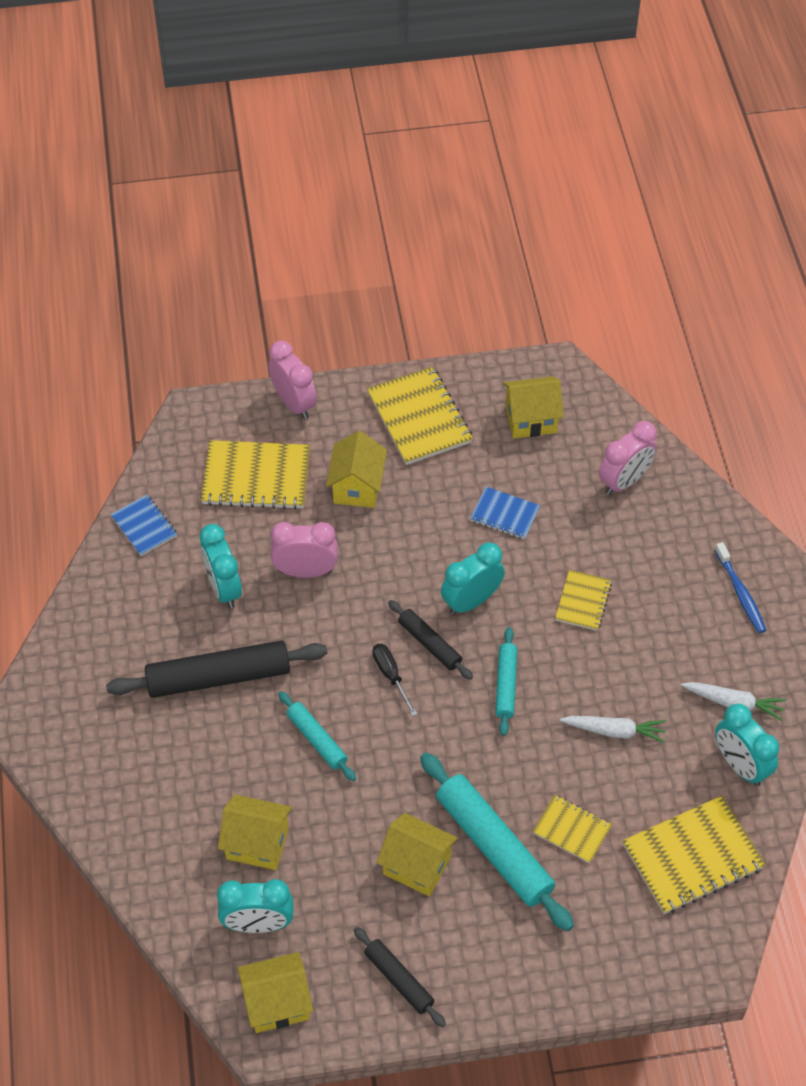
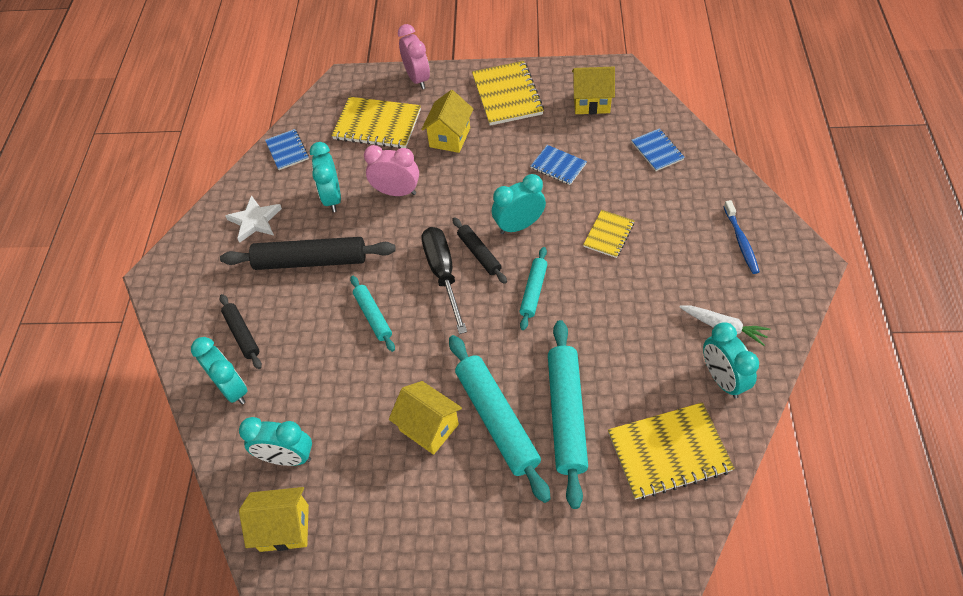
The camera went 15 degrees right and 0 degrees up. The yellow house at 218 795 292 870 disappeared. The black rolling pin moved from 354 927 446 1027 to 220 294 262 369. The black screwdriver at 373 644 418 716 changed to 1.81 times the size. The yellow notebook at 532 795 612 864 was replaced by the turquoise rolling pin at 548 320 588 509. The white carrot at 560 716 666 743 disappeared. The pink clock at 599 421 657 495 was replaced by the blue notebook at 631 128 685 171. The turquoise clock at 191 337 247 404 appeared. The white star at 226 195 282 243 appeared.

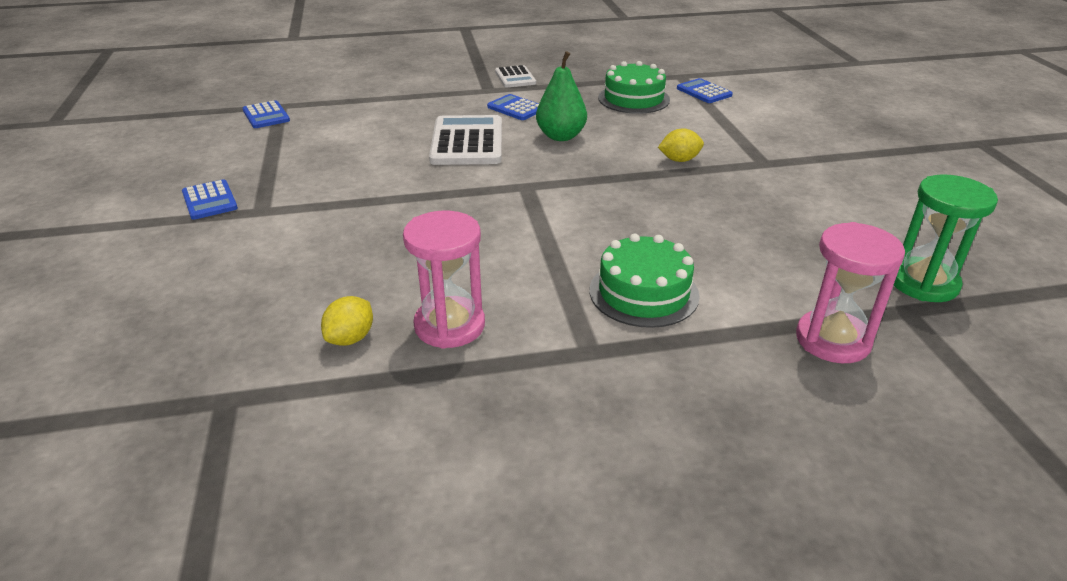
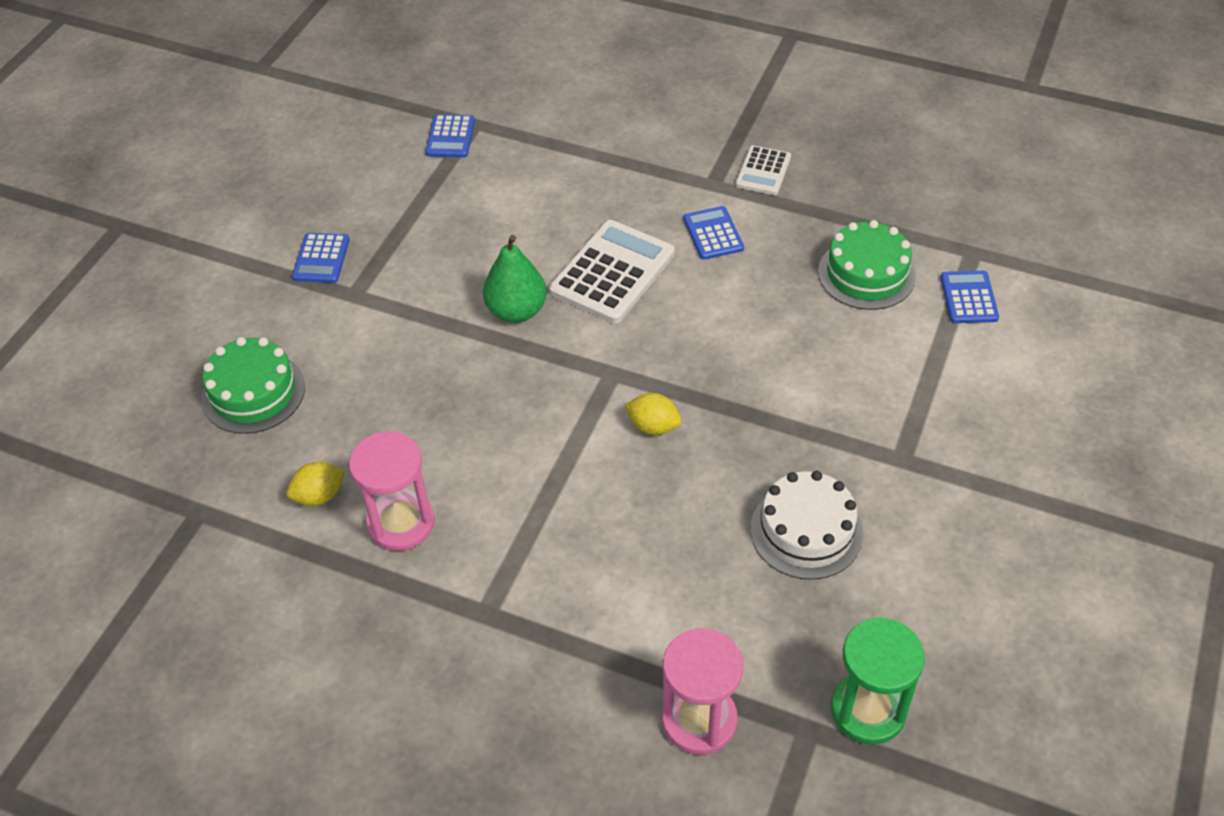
The camera went 35 degrees right and 15 degrees up. The green pear moved from 536 51 587 141 to 483 235 547 323. The green cake moved from 589 234 700 328 to 201 337 305 434. The yellow lemon moved from 658 129 704 162 to 625 393 681 435. The white cake at 750 471 863 580 appeared.

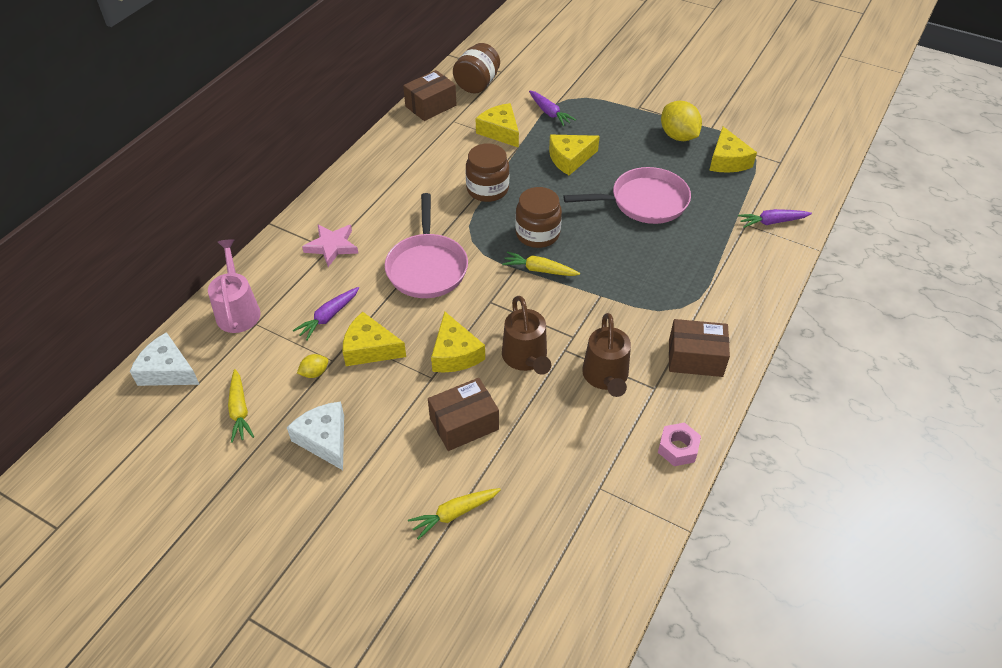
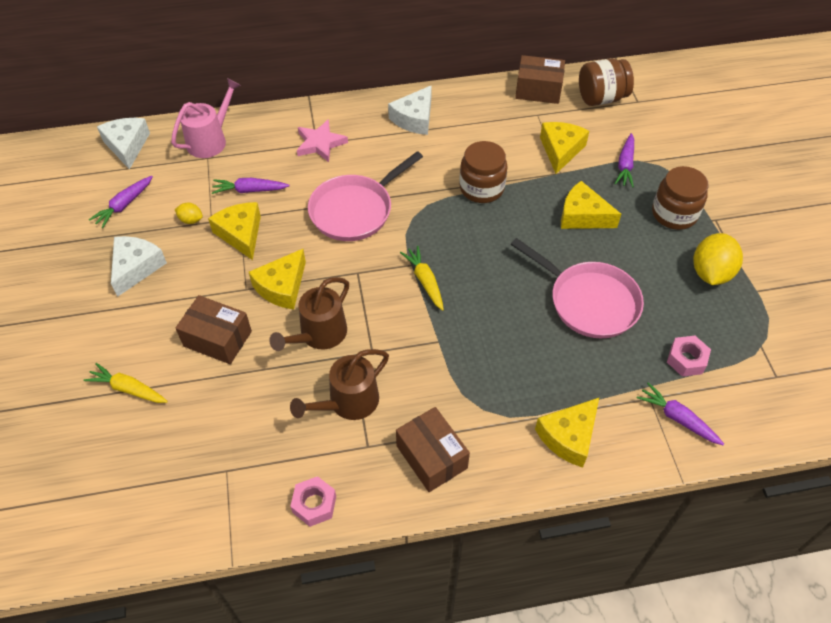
The camera went 50 degrees right and 5 degrees up. The yellow carrot at 228 369 254 443 became the purple carrot at 89 176 153 228. The brown jar moved from 515 187 562 248 to 652 166 709 230. The yellow cheese moved from 709 127 757 173 to 535 398 599 468. The white cheese at 388 85 432 135 appeared. The pink nut at 667 336 711 377 appeared.

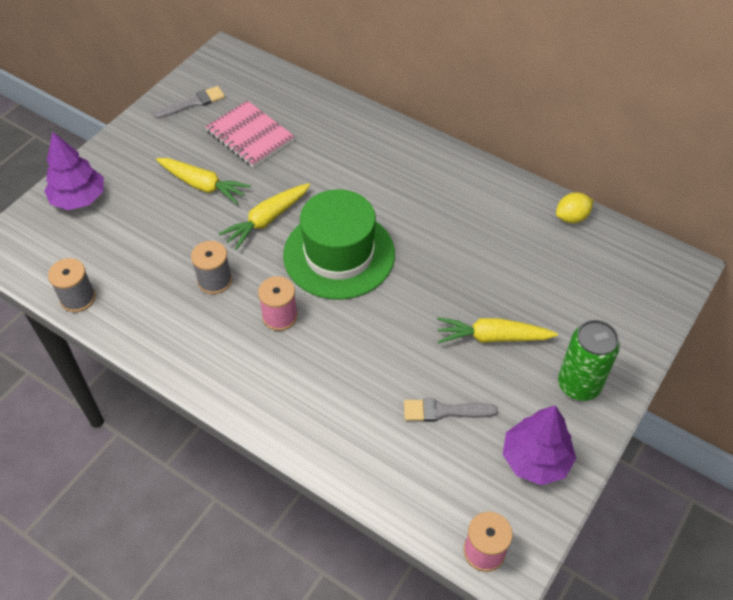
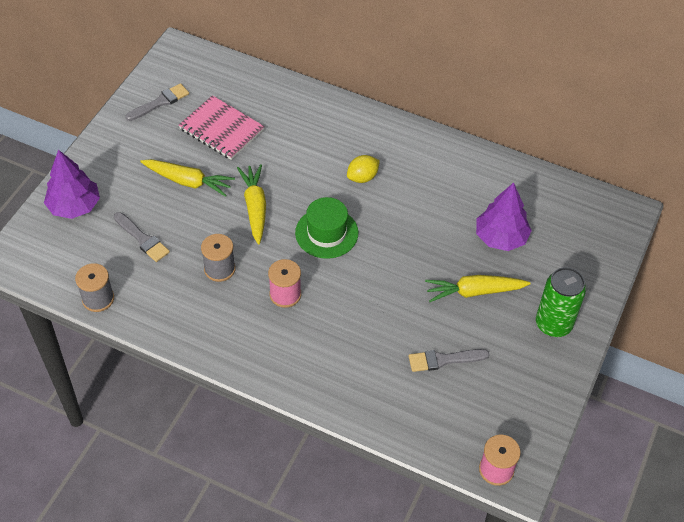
The camera went 10 degrees left and 0 degrees up. The yellow carrot at 218 183 310 250 turned 135 degrees clockwise. The green hat at 283 189 395 299 changed to 0.62 times the size. The purple tree moved from 503 405 576 485 to 476 182 532 251. The yellow lemon moved from 556 193 594 223 to 347 155 380 183. The grey brush at 114 212 170 262 appeared.

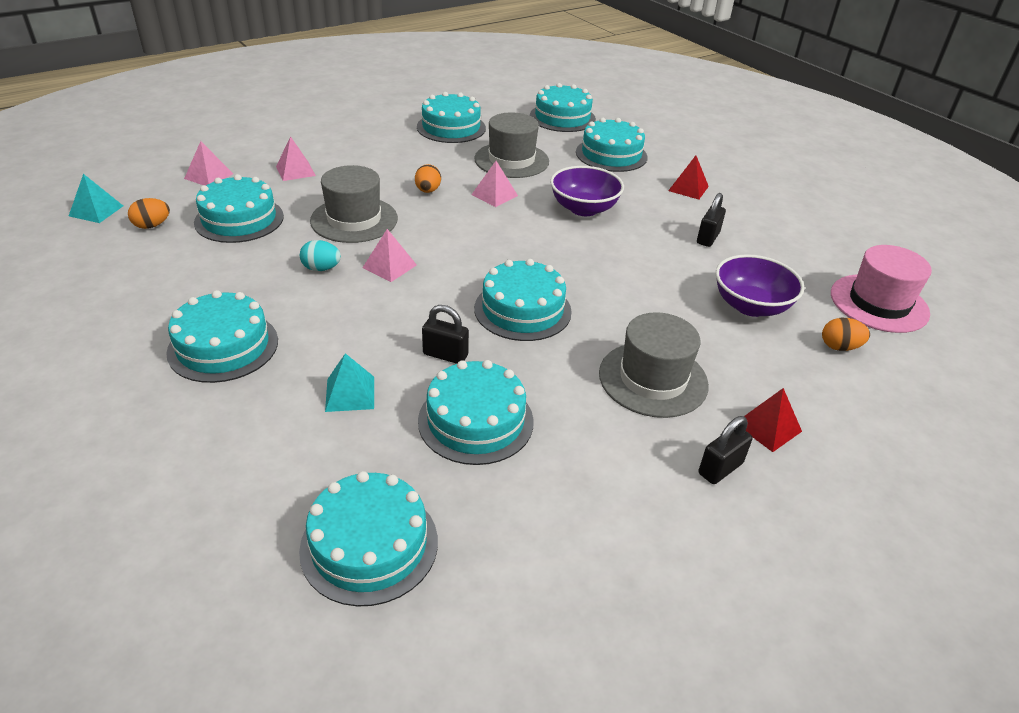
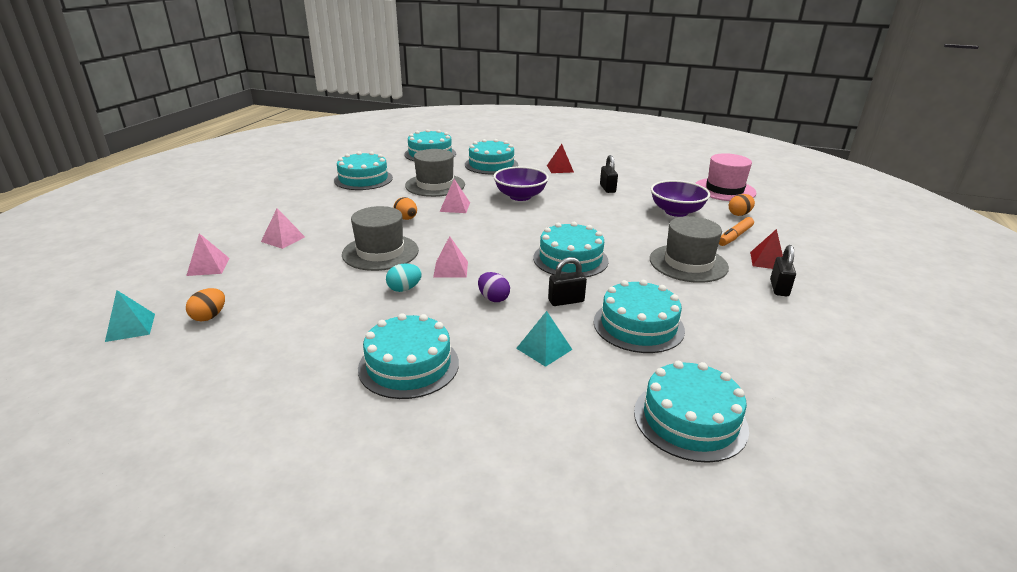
The camera went 35 degrees left and 10 degrees down. The turquoise cake at 194 174 284 243 disappeared. The purple egg at 478 272 510 302 appeared. The orange marker at 719 217 754 246 appeared.

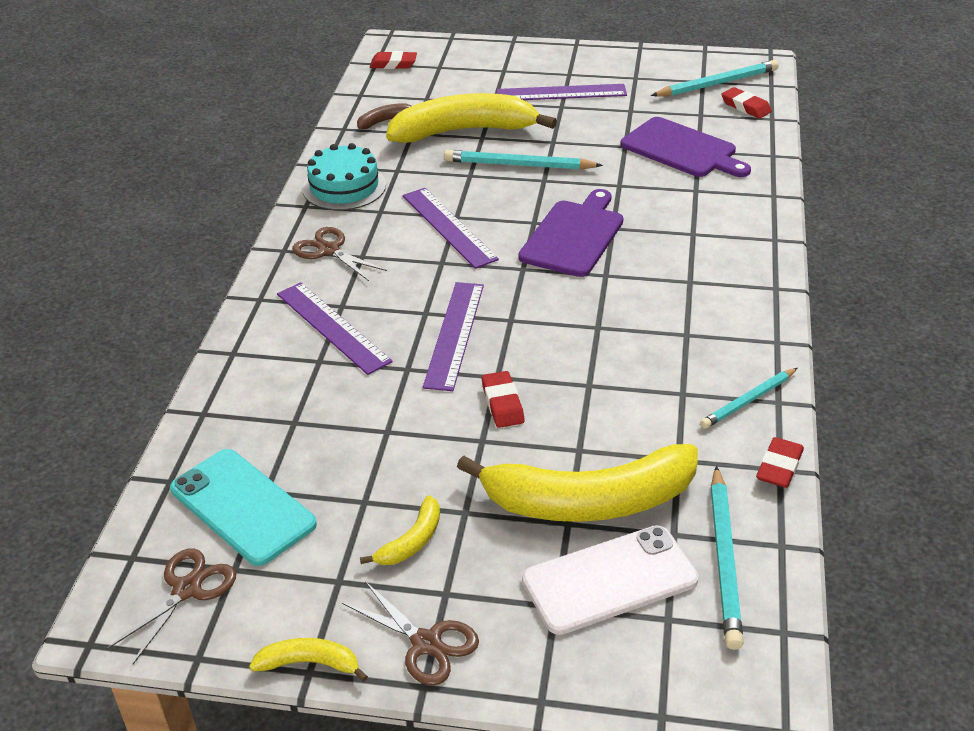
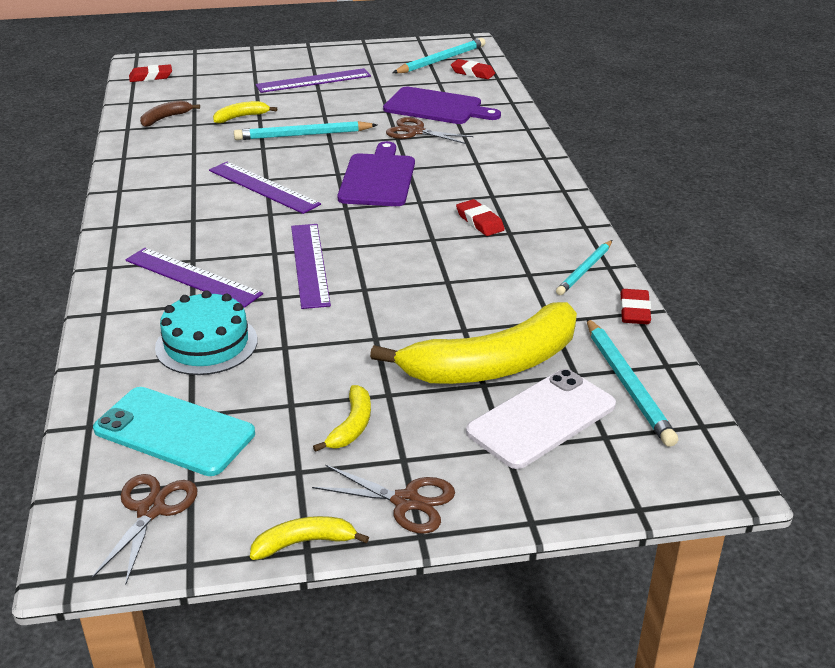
The camera went 20 degrees left and 5 degrees down. The brown scissors moved from 292 227 387 281 to 386 117 474 144. The turquoise cake moved from 302 143 386 210 to 155 290 258 375. The yellow banana at 386 93 557 143 changed to 0.43 times the size. The red eraser moved from 482 371 524 428 to 456 199 505 236.

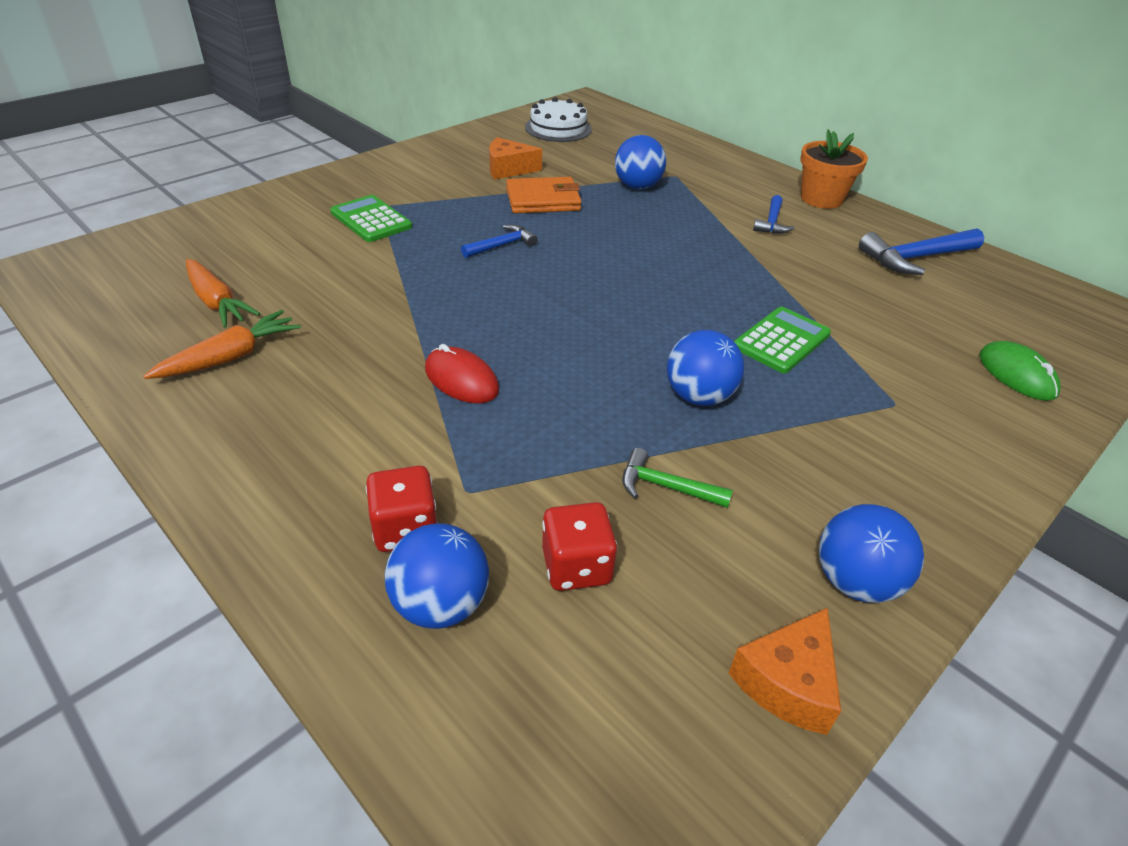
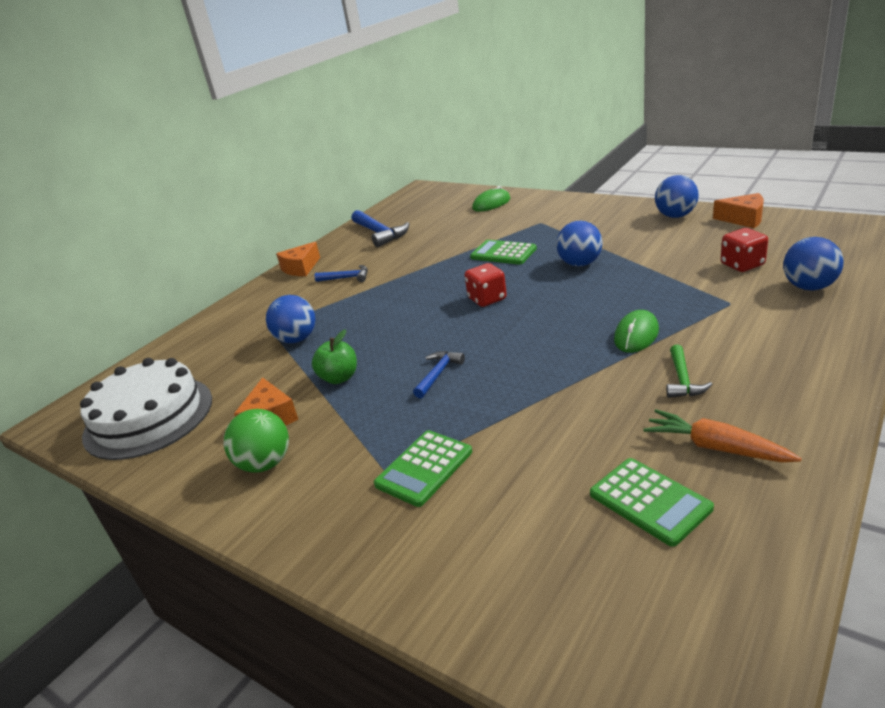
The camera went 95 degrees left and 10 degrees down. The orange carrot at 186 259 260 328 was replaced by the green calculator at 590 458 714 547. The red dice moved from 366 466 438 552 to 465 263 507 307. The red mouse at 425 344 499 403 became the green mouse at 614 310 659 353. The blue hammer at 461 224 537 258 turned 75 degrees clockwise. The orange wallet at 506 177 582 213 was replaced by the green apple at 312 329 357 384. The white cake at 525 97 592 142 changed to 1.55 times the size. The green hammer moved from 622 448 733 508 to 666 345 713 398. The orange flower pot at 800 130 868 209 was replaced by the orange cheese at 276 242 320 276. The green ball at 224 409 289 473 appeared.

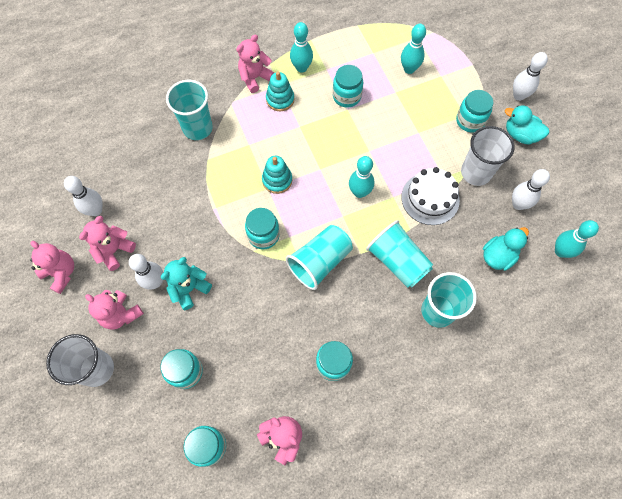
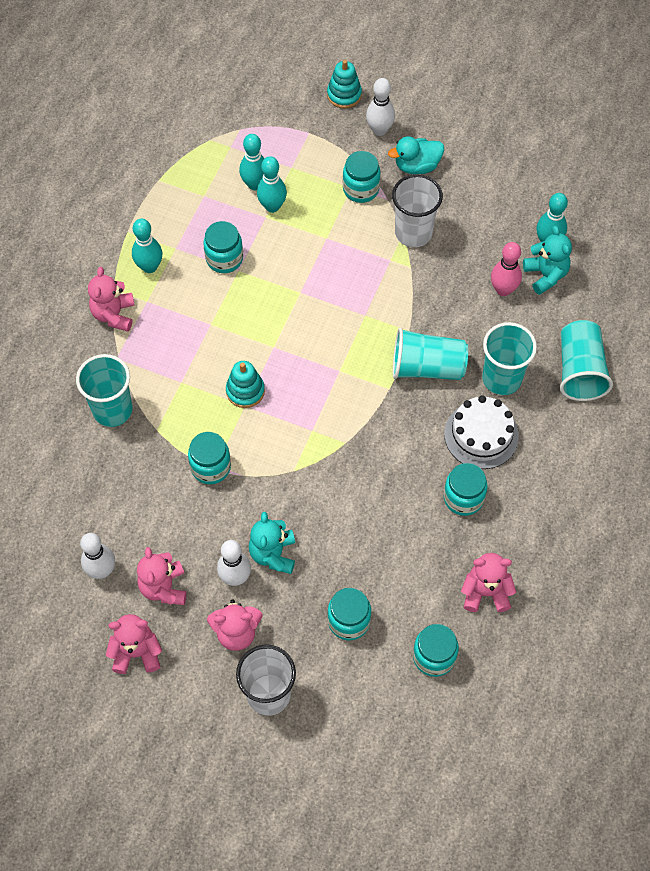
The camera went 45 degrees left and 5 degrees down. The turquoise jar moved from 245 208 280 249 to 188 432 231 484. The turquoise stacking toy moved from 266 71 295 111 to 327 60 362 109. The turquoise cup moved from 286 225 353 290 to 560 320 613 401. The turquoise bowling pin moved from 349 156 374 198 to 257 156 287 213. The white cake moved from 402 167 460 225 to 444 395 519 469. The turquoise duck at 483 227 529 271 was replaced by the pink bowling pin at 491 242 522 296. The white bowling pin at 512 169 550 210 disappeared. The turquoise teddy bear at 523 226 572 295 appeared.

